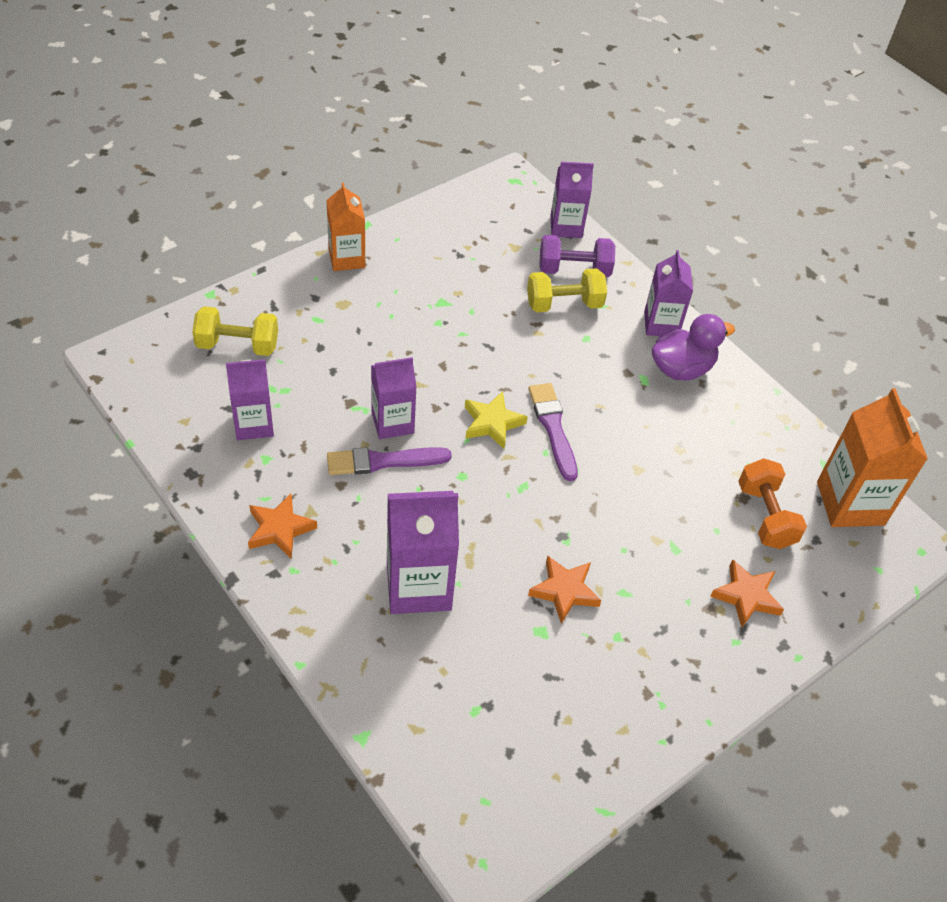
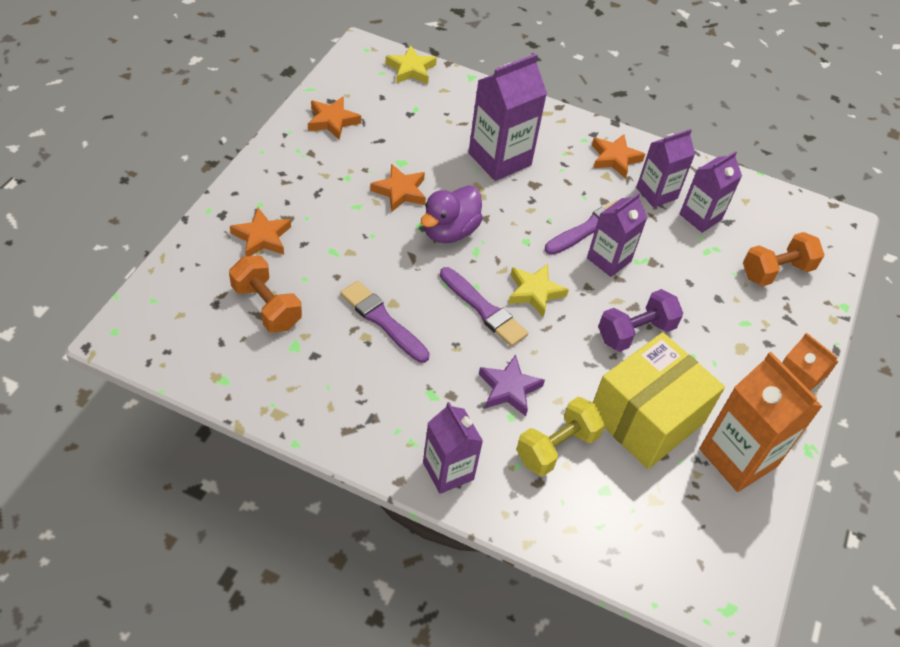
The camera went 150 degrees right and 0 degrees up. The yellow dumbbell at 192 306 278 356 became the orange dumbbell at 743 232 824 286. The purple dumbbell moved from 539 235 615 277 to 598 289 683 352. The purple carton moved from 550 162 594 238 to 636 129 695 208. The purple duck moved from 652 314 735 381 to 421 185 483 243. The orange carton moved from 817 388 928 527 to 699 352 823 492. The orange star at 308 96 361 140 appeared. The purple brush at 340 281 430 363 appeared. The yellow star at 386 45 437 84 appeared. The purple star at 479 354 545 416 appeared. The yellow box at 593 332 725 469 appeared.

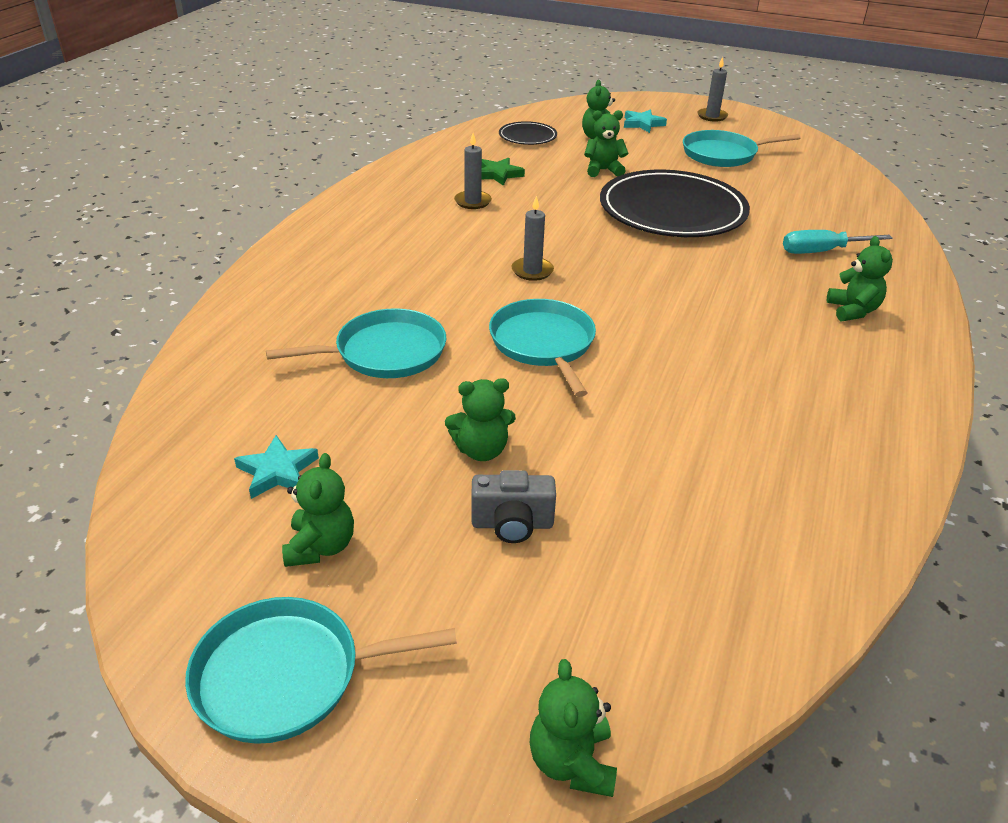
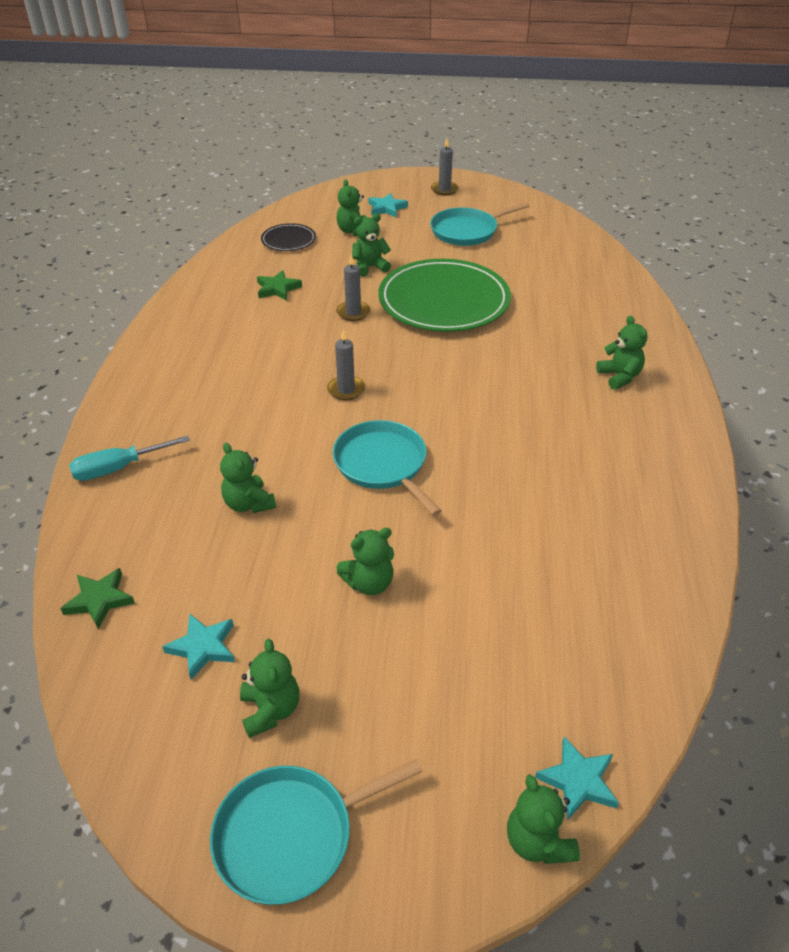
The camera went 15 degrees left and 5 degrees up. The turquoise pan at 266 308 446 378 was replaced by the green teddy bear at 220 443 276 513. The grey candle moved from 454 133 492 209 to 336 255 371 321. The grey camera at 471 470 556 543 disappeared. The black plate at 600 170 750 237 became the green plate at 378 259 511 332. The turquoise screwdriver moved from 783 230 893 254 to 69 435 190 481. The green star at 60 568 135 629 appeared. The turquoise star at 535 737 619 820 appeared.

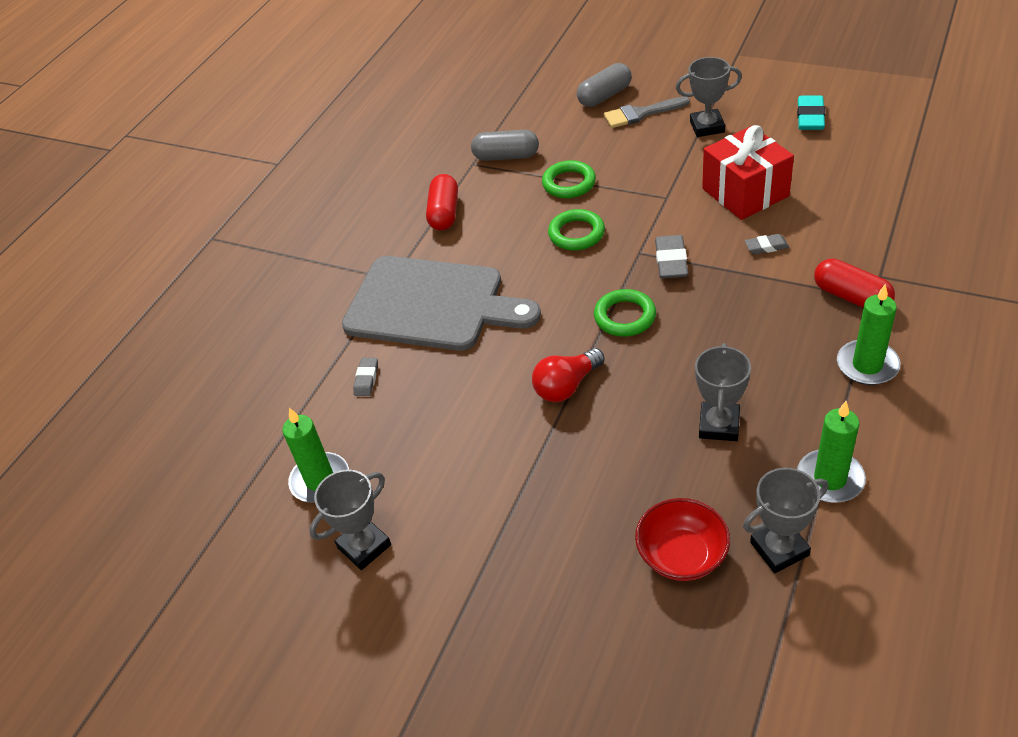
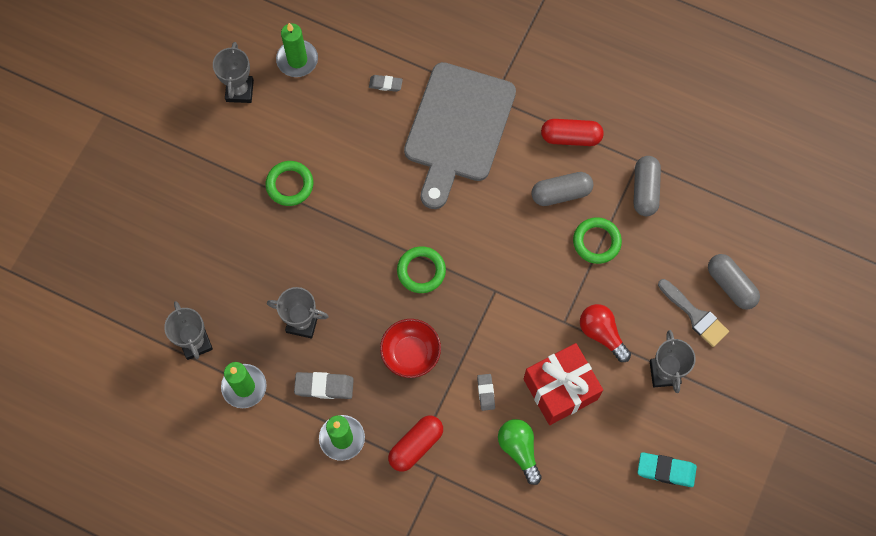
The camera went 85 degrees right and 25 degrees up. The grey trophy at 309 469 391 570 turned 45 degrees clockwise. The red light bulb moved from 532 348 605 402 to 580 304 631 362. The green ring moved from 548 209 605 250 to 266 161 313 206. The grey brush at 604 96 690 128 turned 150 degrees clockwise. The red bowl moved from 635 498 730 581 to 380 319 441 378. The grey eraser moved from 655 235 688 278 to 294 372 354 399. The green light bulb at 498 419 542 485 appeared. The grey capsule at 531 172 593 206 appeared.

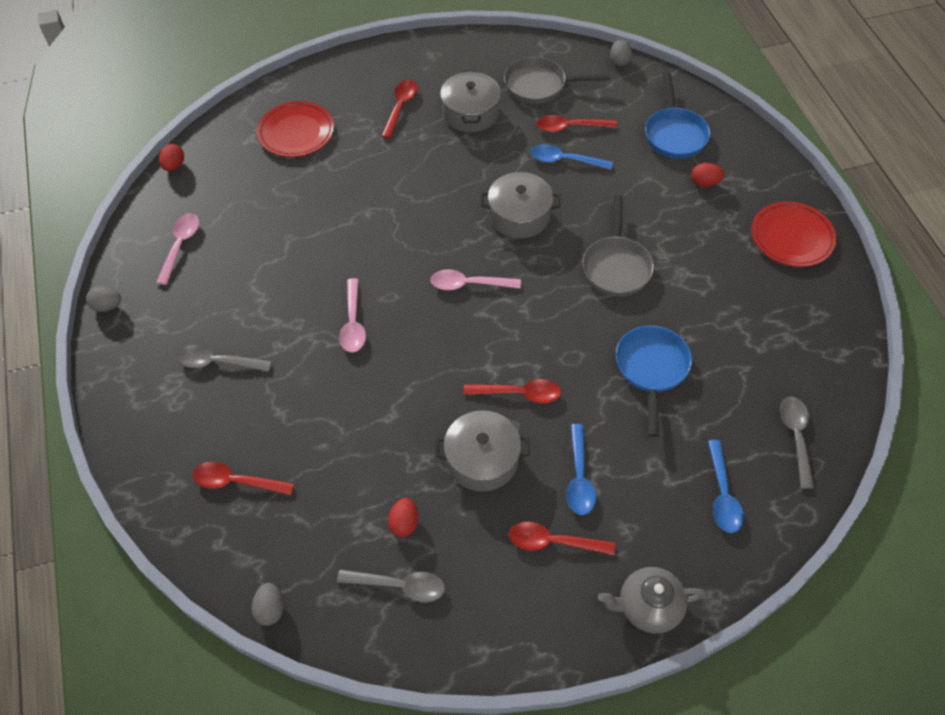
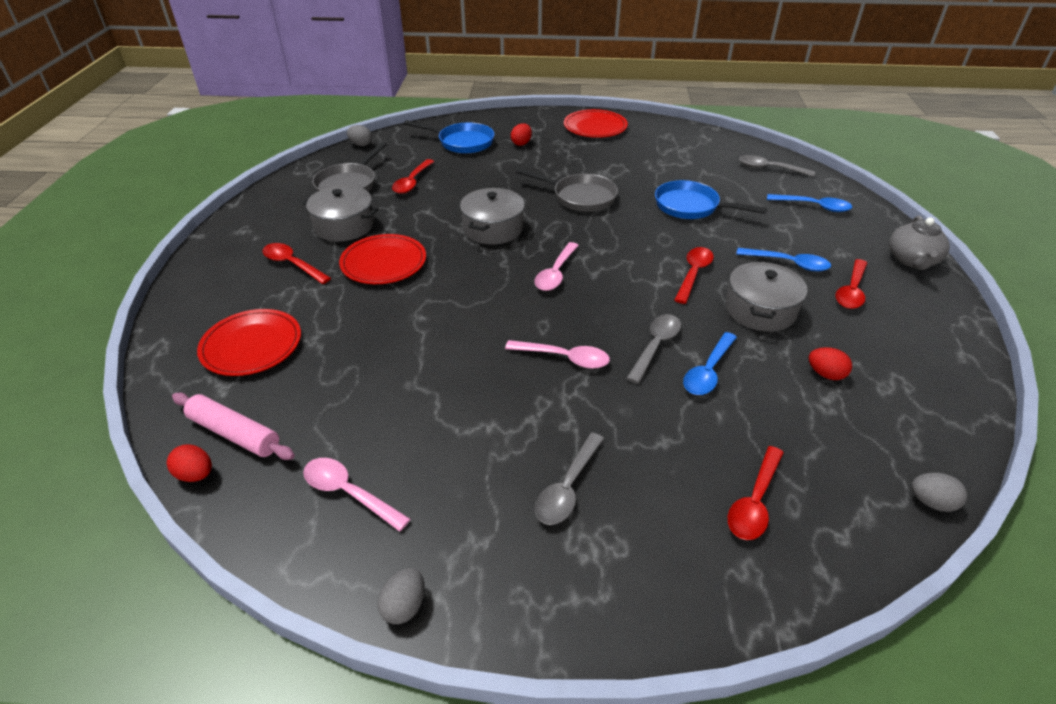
The camera went 70 degrees left and 15 degrees down. The grey spoon moved from 337 569 445 602 to 626 314 681 384. The blue spoon moved from 530 144 613 170 to 683 332 737 395. The pink rolling pin at 172 393 295 460 appeared. The red plate at 339 234 426 284 appeared.

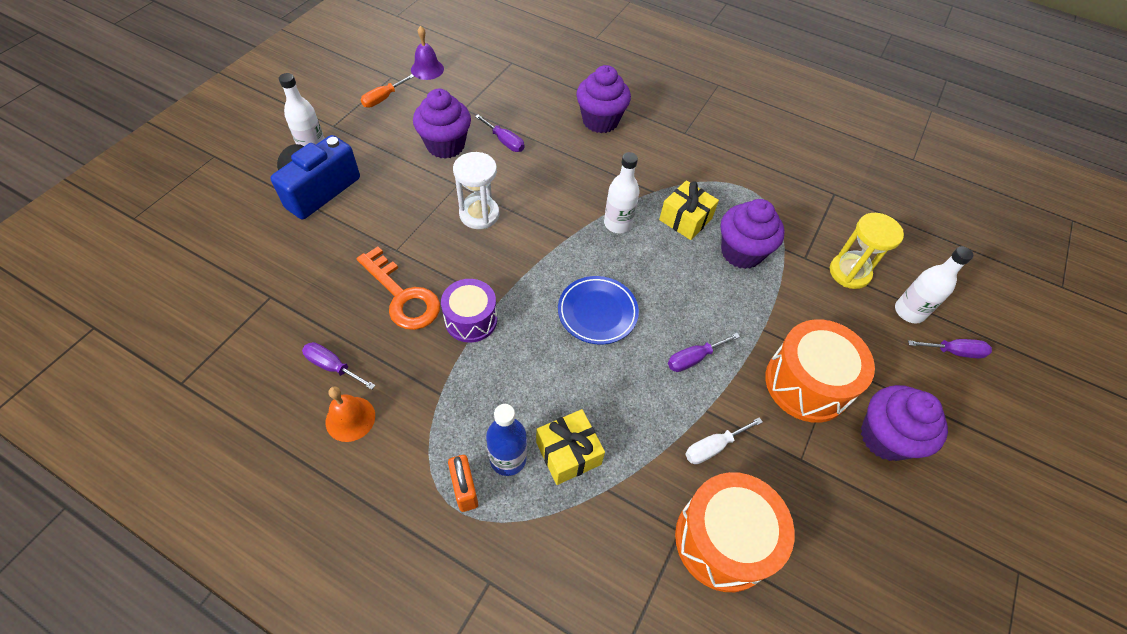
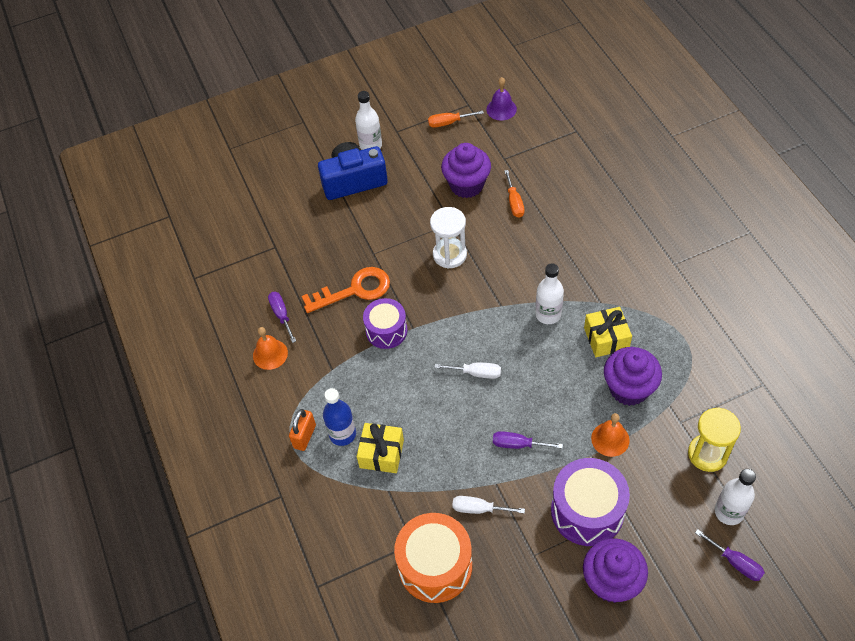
The camera went 45 degrees right and 0 degrees up. The orange key at 357 246 440 330 turned 105 degrees counterclockwise. The purple screwdriver at 475 115 524 152 became the orange screwdriver at 504 170 525 218. The blue plate at 558 276 639 344 was replaced by the white screwdriver at 434 363 501 379. The purple cupcake at 576 65 631 133 disappeared. The orange drum at 765 319 875 423 became the purple drum at 551 458 630 546. The orange bell at 591 413 630 457 appeared.

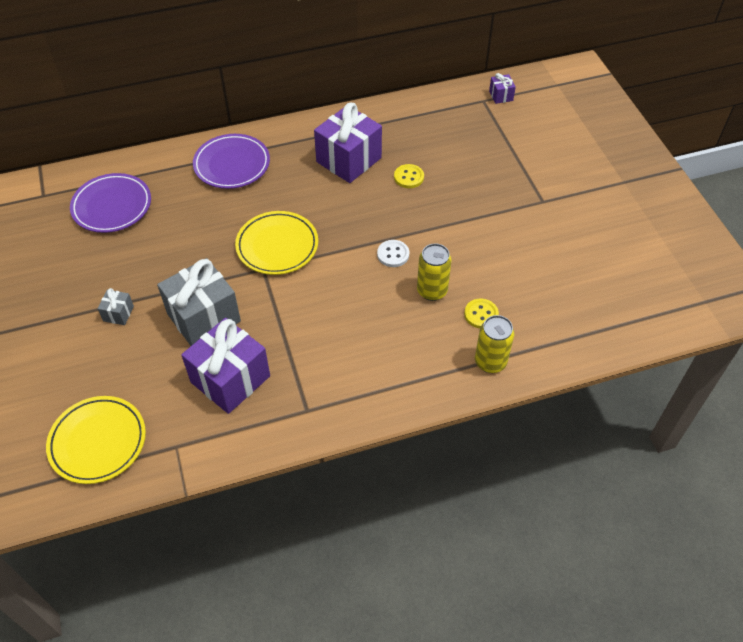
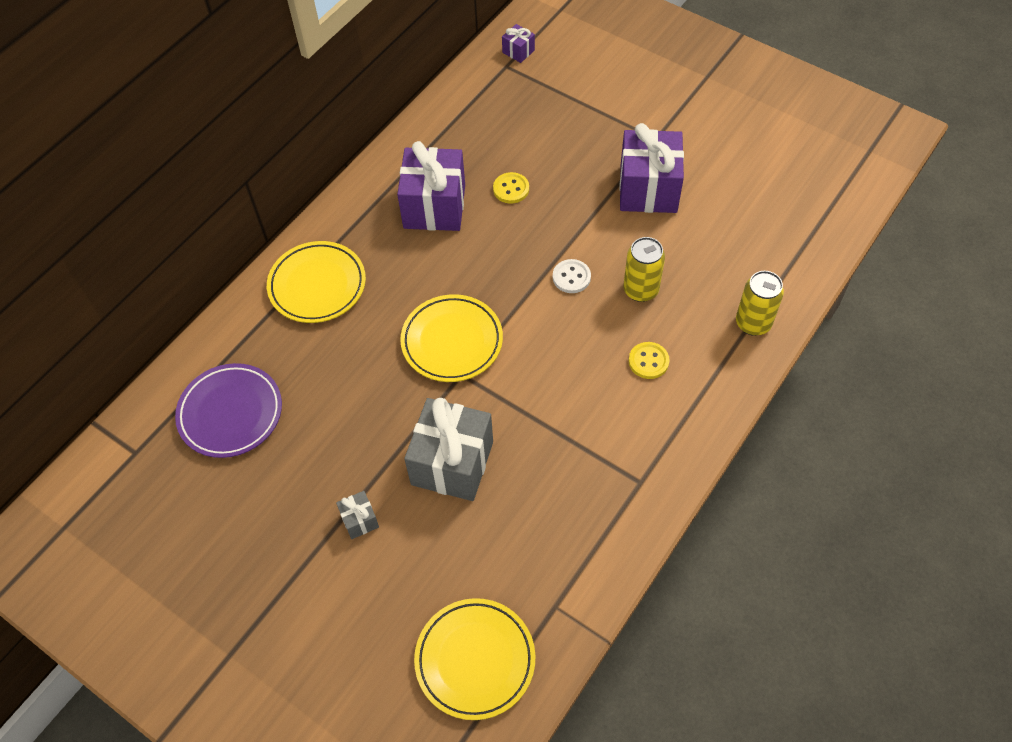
The camera went 35 degrees left and 5 degrees up. The purple gift moved from 181 318 270 414 to 619 123 684 213. The purple plate at 193 134 270 189 became the yellow plate at 267 241 366 323. The yellow button moved from 464 299 499 328 to 629 342 670 379.

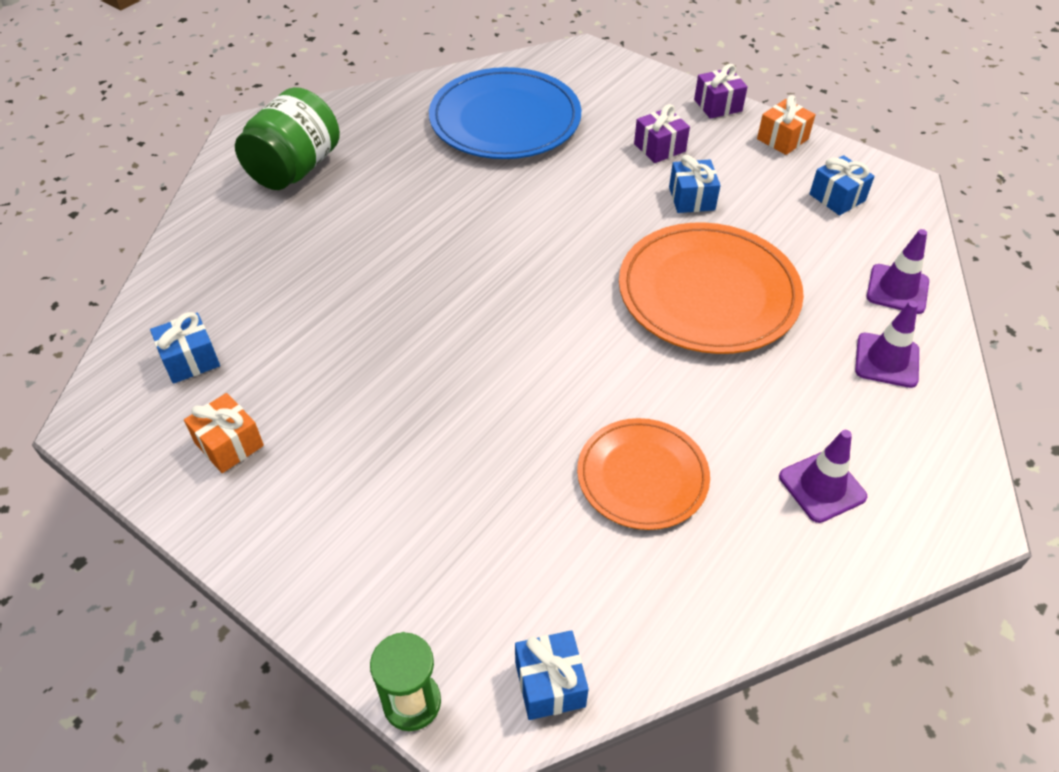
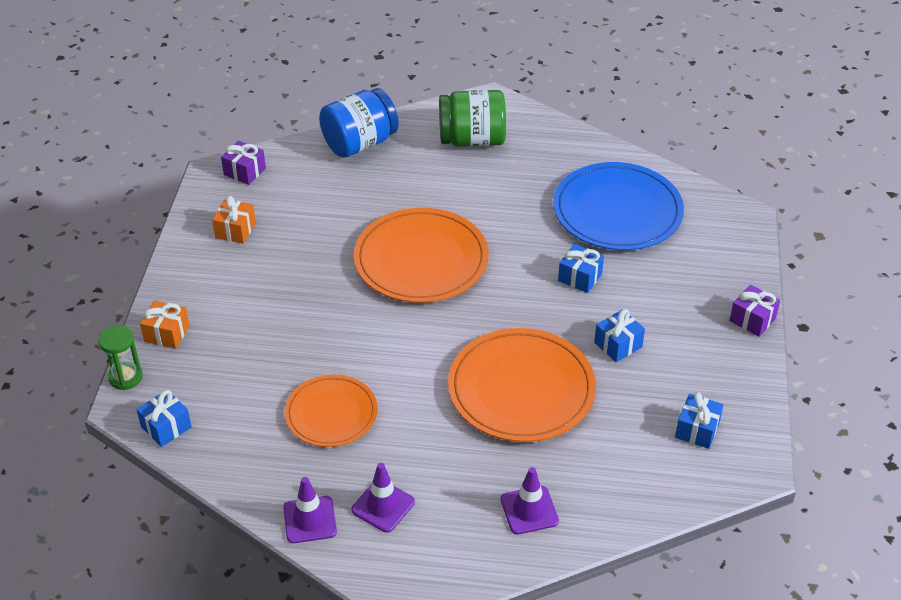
The camera went 60 degrees right and 5 degrees down. The blue gift moved from 150 312 220 384 to 558 244 604 293. The purple gift moved from 634 104 690 163 to 221 141 266 185. The orange gift moved from 757 95 816 155 to 140 300 190 349. The purple traffic cone moved from 867 229 929 314 to 283 477 337 543. The blue jar at 319 88 399 158 appeared. The orange plate at 354 208 489 303 appeared.

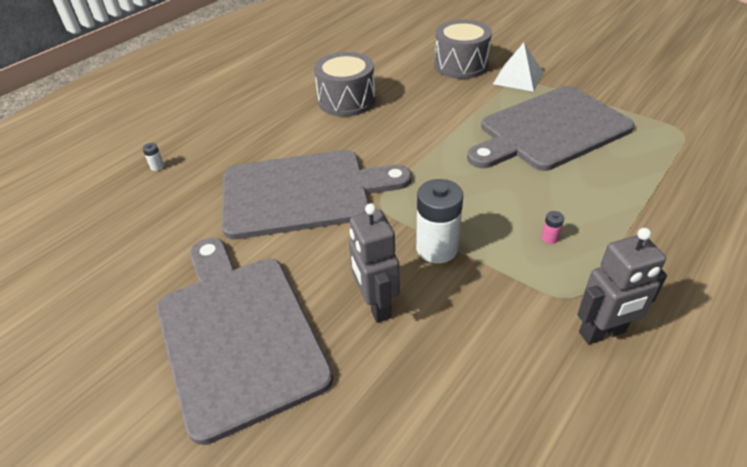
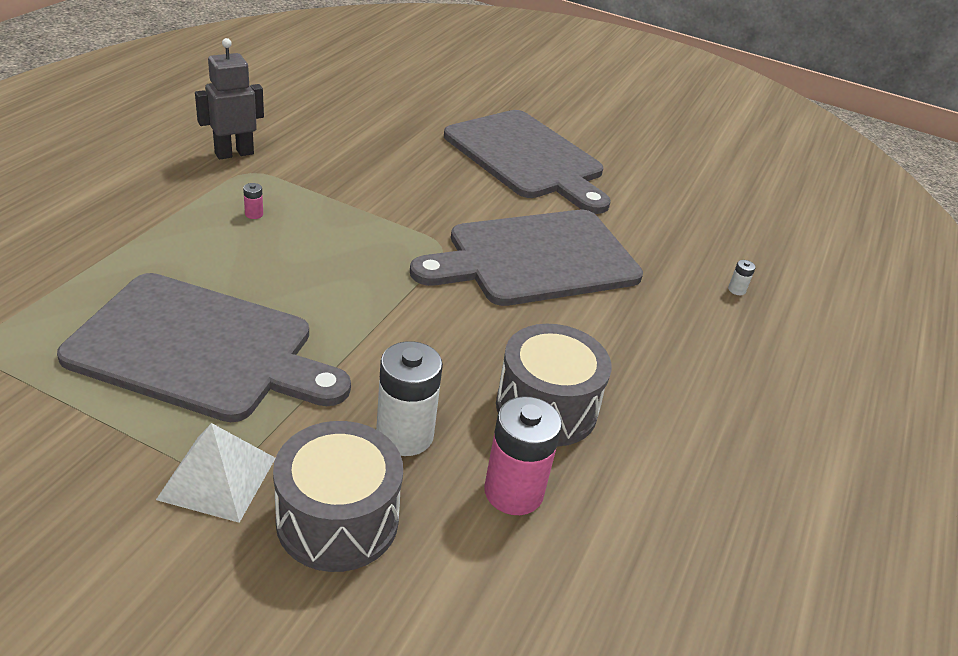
The camera went 160 degrees right and 5 degrees down. The grey robot at 349 203 400 323 disappeared. The white battery moved from 416 179 463 263 to 376 341 443 456. The grey cutting board at 467 86 635 171 turned 60 degrees clockwise. The pink battery at 484 396 562 515 appeared.

